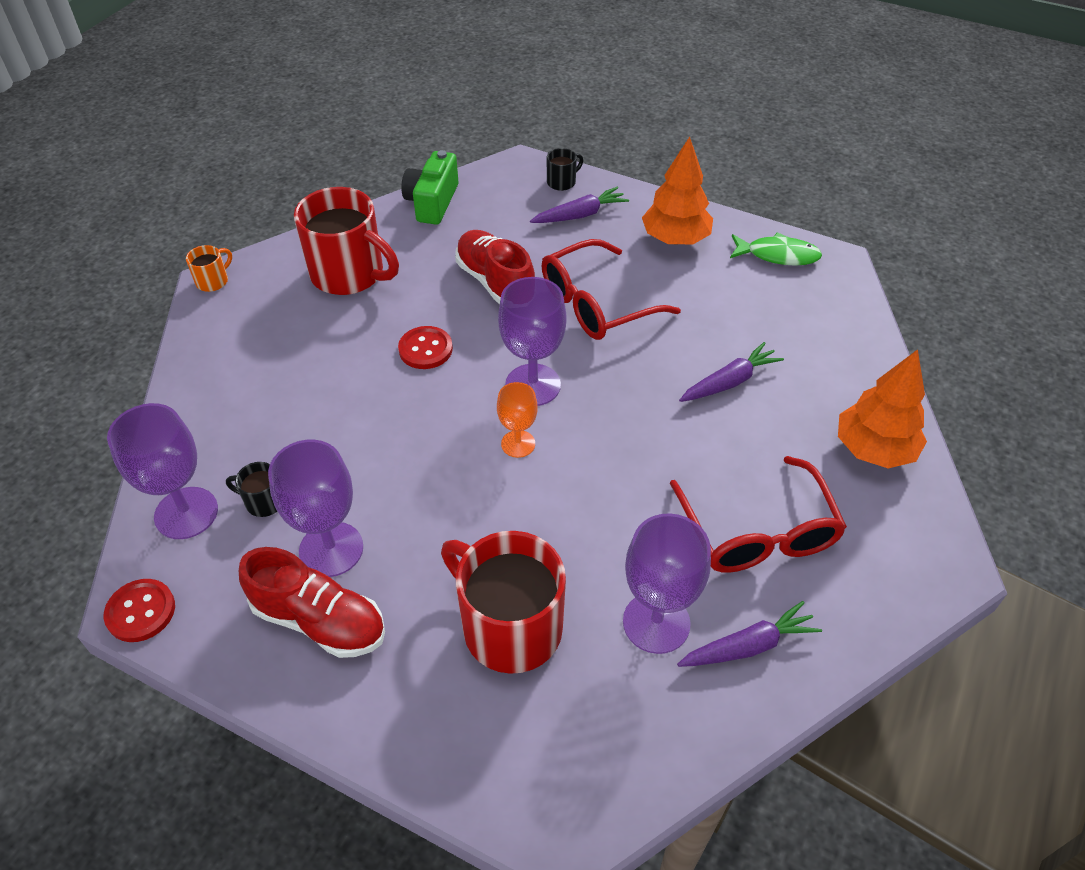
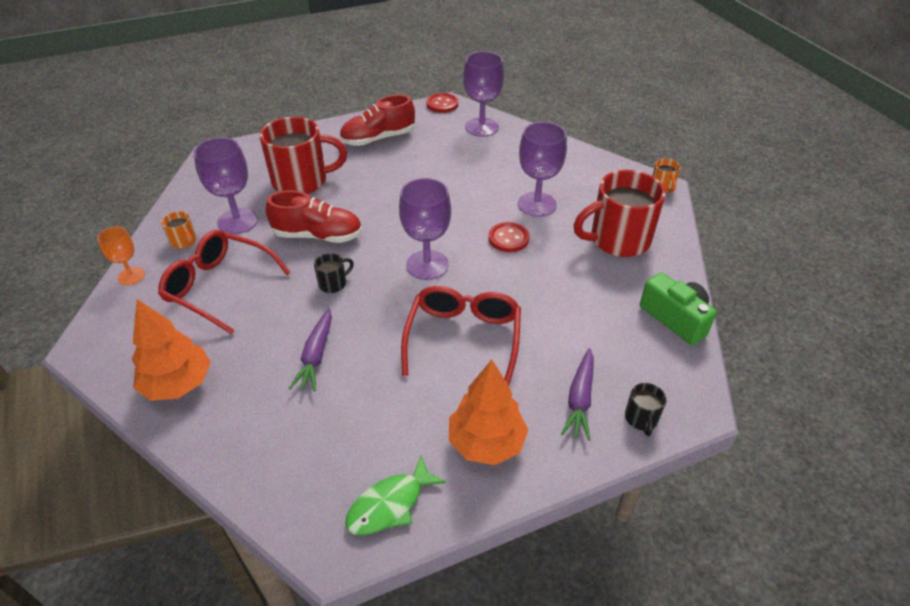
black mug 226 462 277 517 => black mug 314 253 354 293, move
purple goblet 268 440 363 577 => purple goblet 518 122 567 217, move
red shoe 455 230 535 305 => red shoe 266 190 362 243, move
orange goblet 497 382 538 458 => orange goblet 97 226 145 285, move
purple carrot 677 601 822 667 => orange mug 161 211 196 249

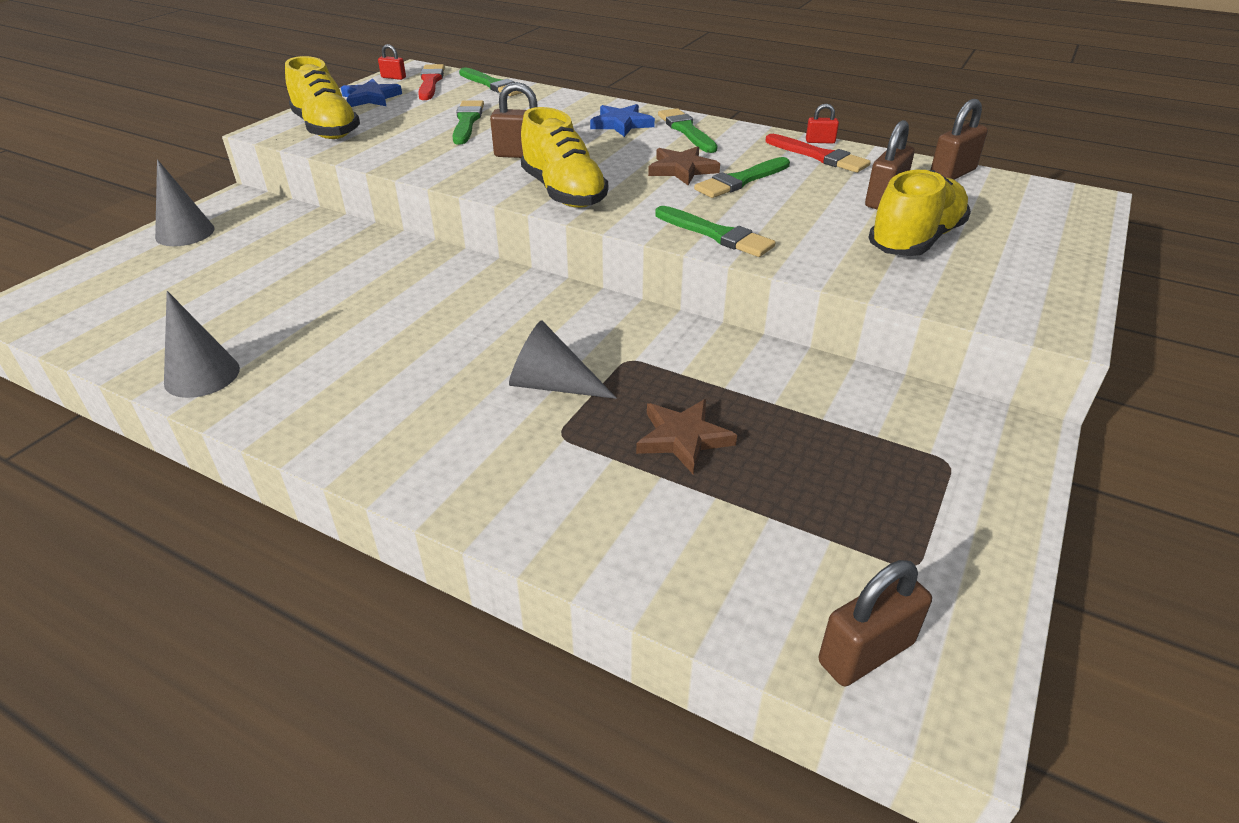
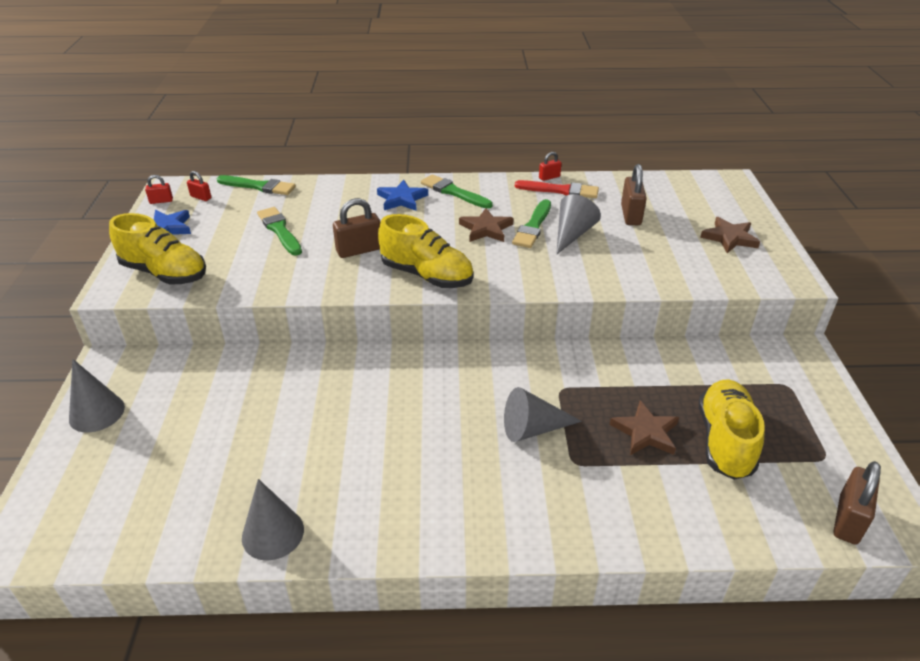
red brush 418 64 445 100 => red padlock 187 171 211 201
green brush 655 206 776 257 => nothing
yellow shoe 868 170 971 256 => yellow shoe 699 380 765 480, move
brown padlock 931 99 988 180 => nothing
nothing => grey cone 556 194 601 255
nothing => brown star 700 217 760 253

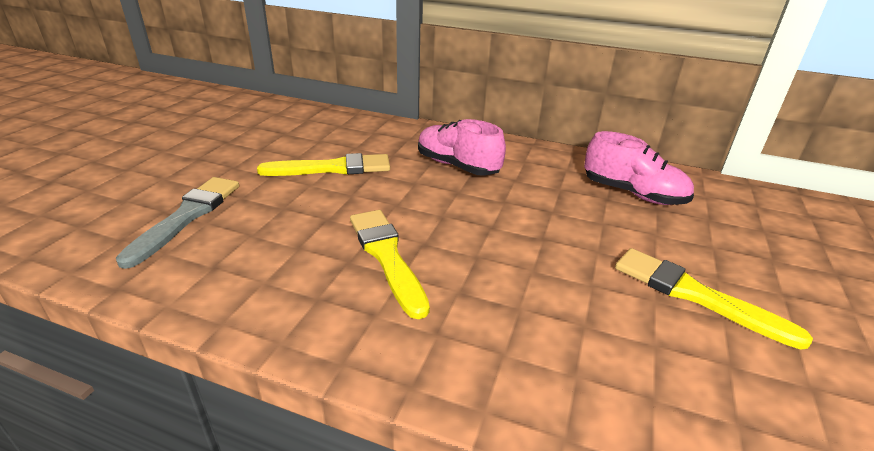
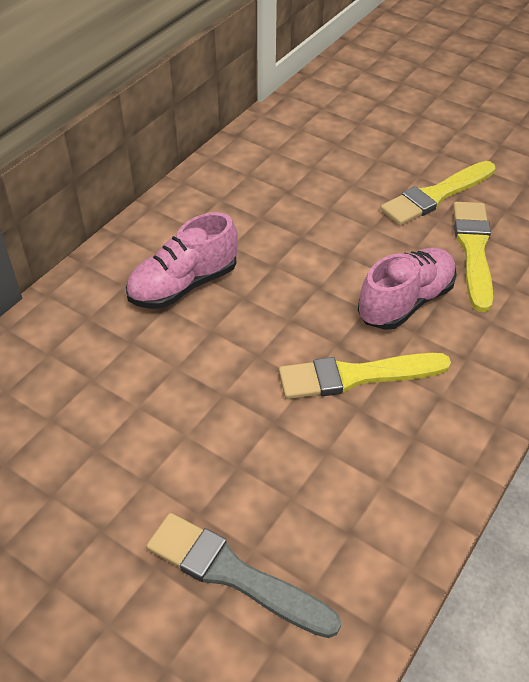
yellow brush 257 153 390 176 => yellow brush 453 202 493 312, move
pink shoe 584 131 694 205 => pink shoe 358 247 457 330, move

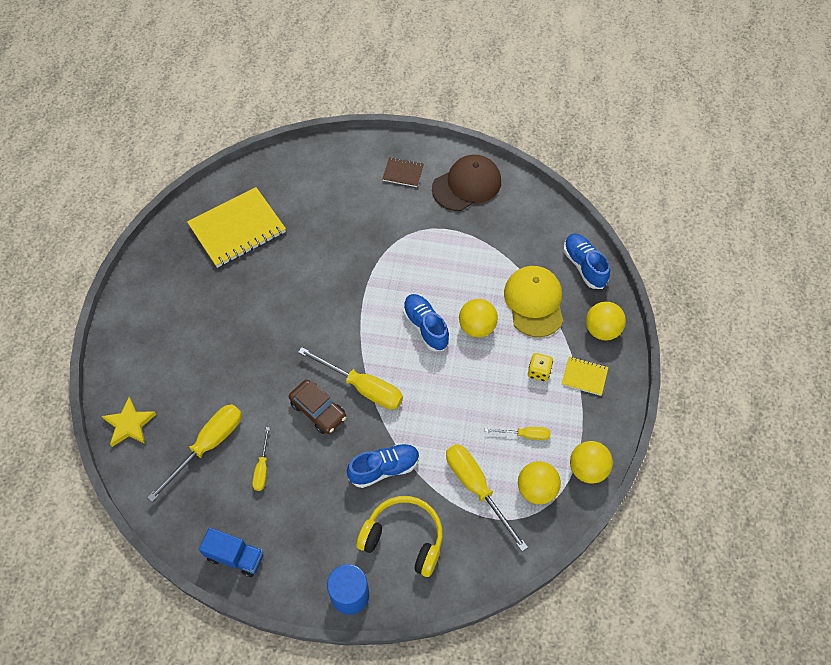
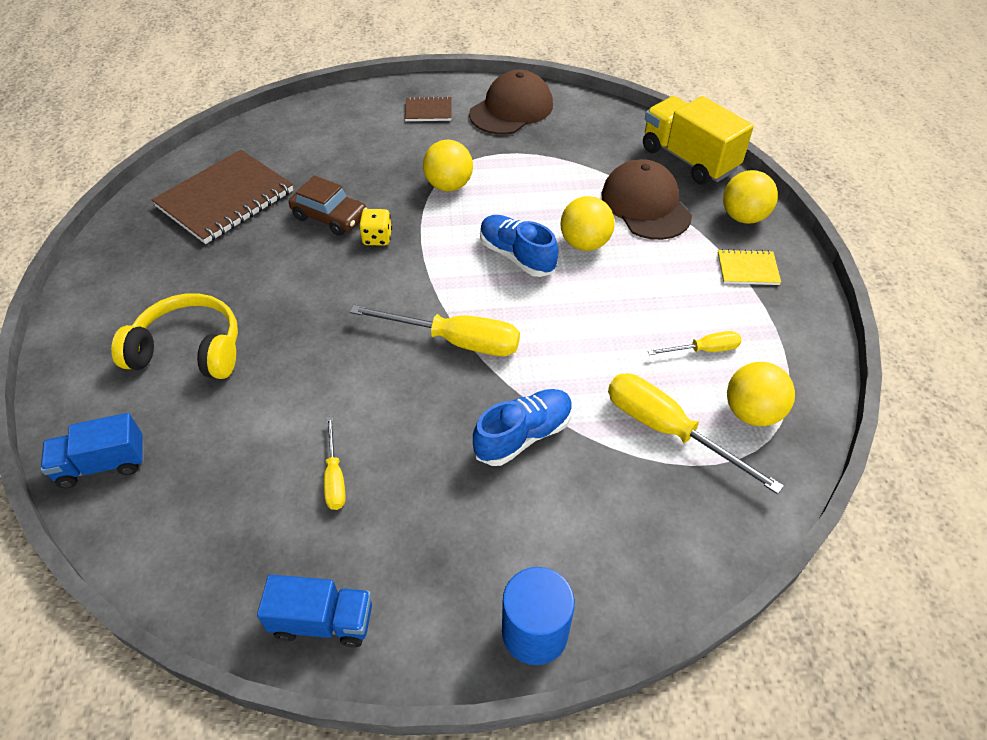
yellow star 102 397 157 447 => blue truck 41 413 144 488
yellow screwdriver 147 404 242 502 => nothing
yellow notebook 187 187 286 268 => brown notebook 152 150 293 244
brown car 289 379 346 434 => brown car 289 175 367 236, move
yellow headphones 356 496 443 577 => yellow headphones 111 293 238 379, move
yellow cap 504 266 563 337 => brown cap 601 159 692 240
yellow dice 528 353 553 381 => yellow dice 359 209 392 245, move
blue shoe 563 233 610 289 => yellow truck 643 96 754 185
yellow ball 570 441 613 484 => yellow ball 423 140 473 191, move

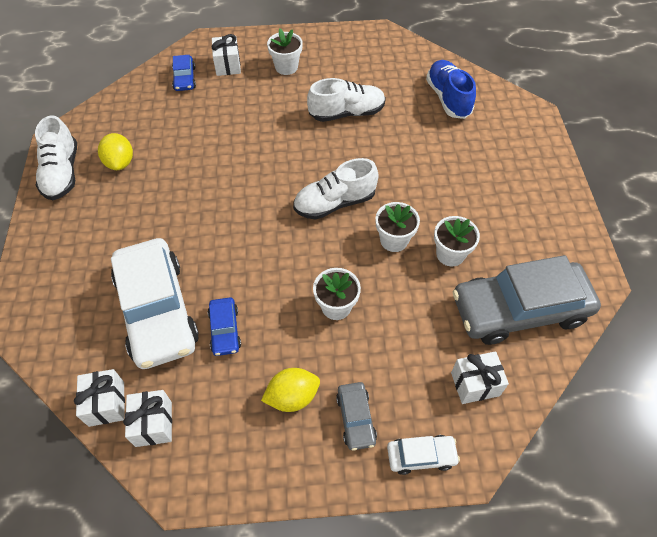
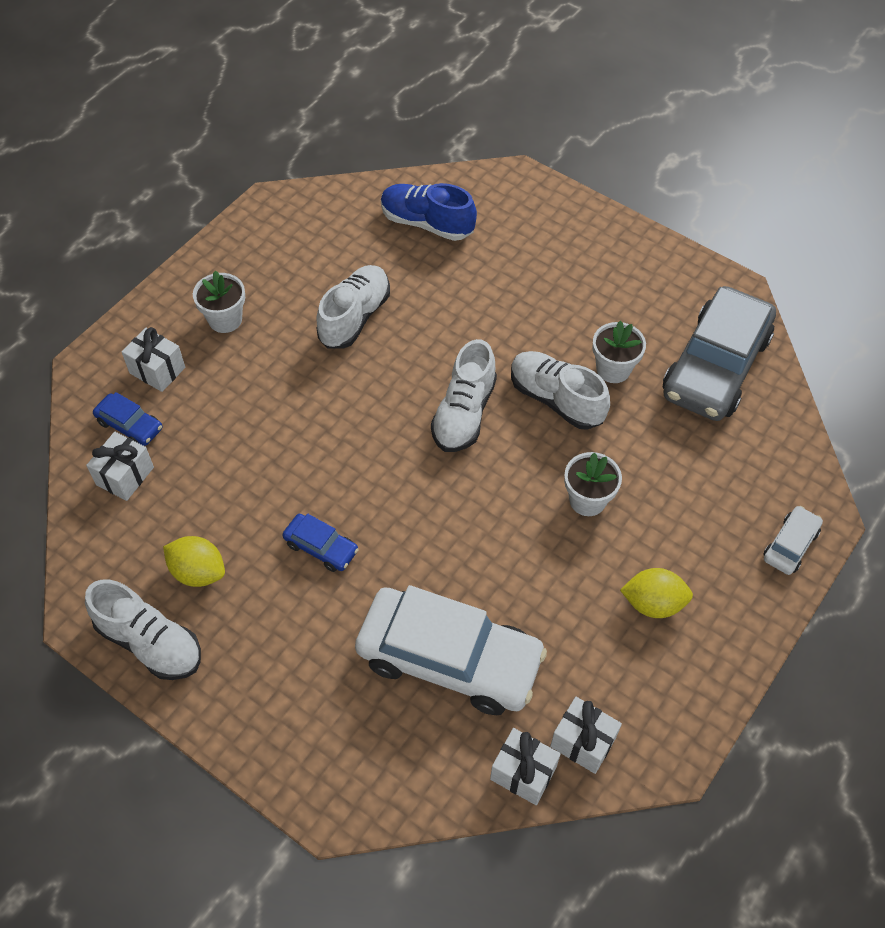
blue car 208 297 241 356 => blue car 282 514 359 572, move
yellow lemon 261 368 320 412 => yellow lemon 620 568 693 618, 75 degrees clockwise
grey car 336 382 377 451 => nothing
white flower pot 375 202 420 252 => white shoe 511 351 610 430
white gift 451 351 509 404 => white gift 86 432 154 501, move

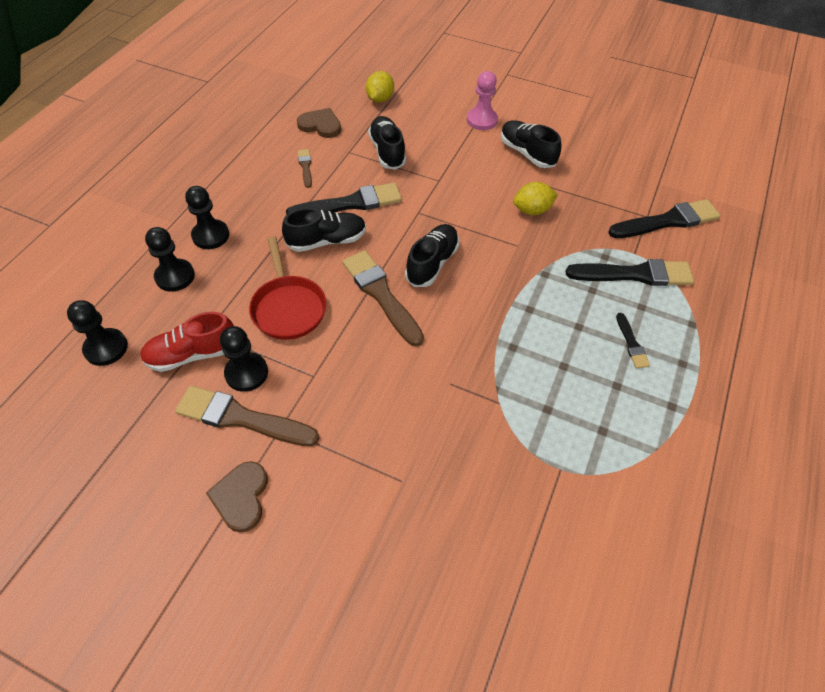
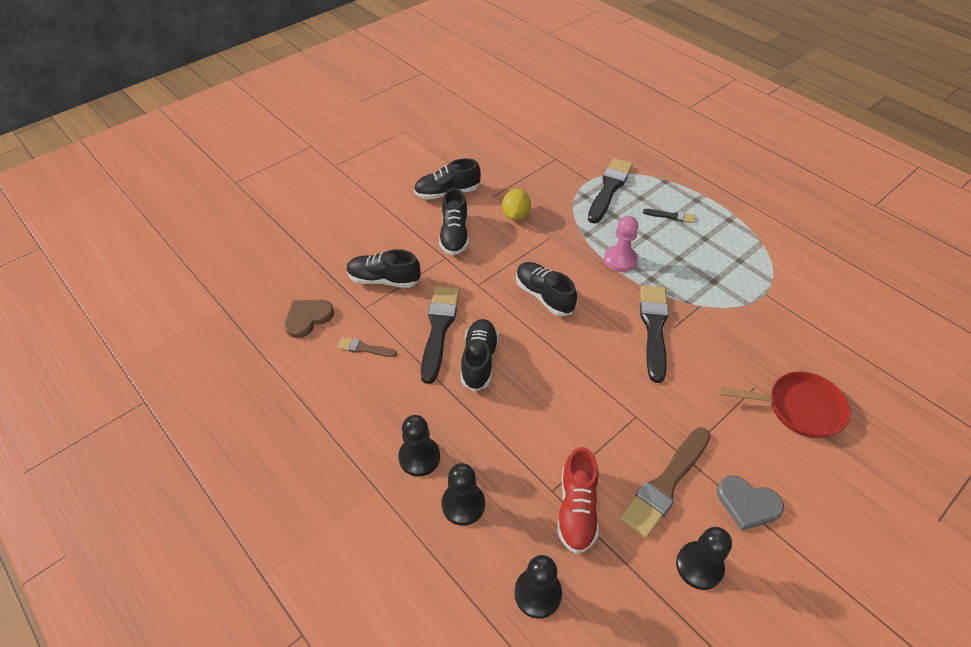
brown heart 206 461 268 532 => grey heart 717 475 784 531
black pawn 220 326 268 392 => black pawn 676 527 732 590, move
red pan 249 236 326 340 => red pan 719 371 851 438, move
brown brush 342 250 424 346 => nothing
yellow lemon 366 71 394 103 => nothing
pink pawn 467 71 498 130 => pink pawn 604 216 638 272, move
black brush 608 199 720 238 => black brush 640 285 669 383, move
nothing => black shoe 439 188 469 255

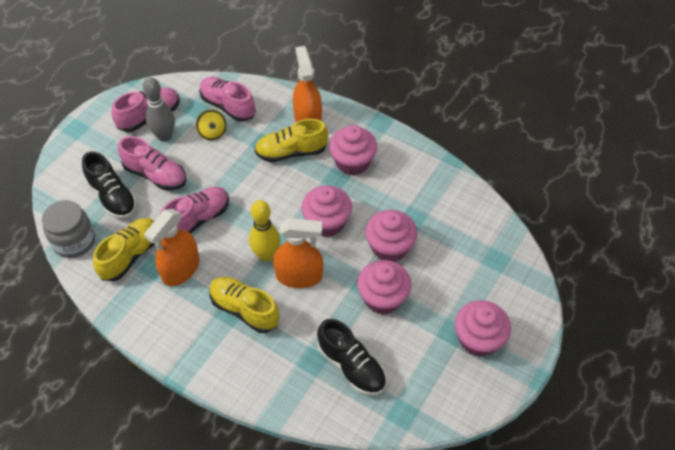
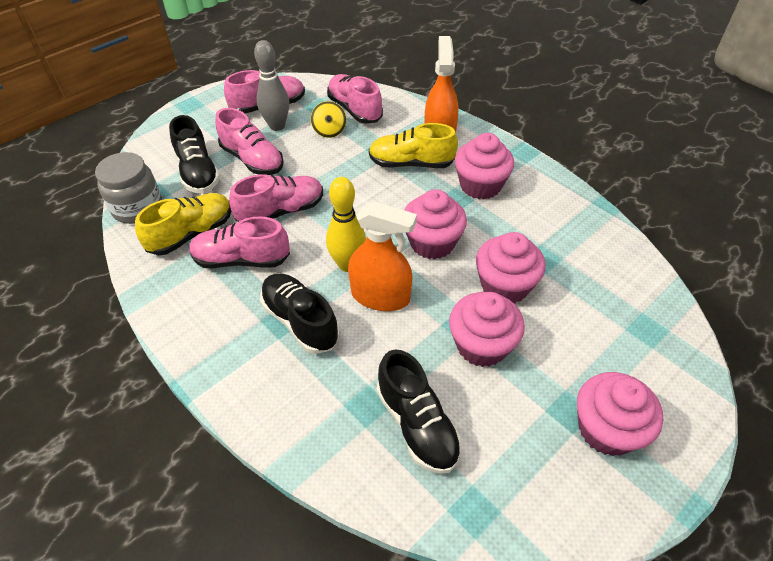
orange spray bottle 144 209 199 286 => pink shoe 189 216 290 268
yellow shoe 209 277 280 333 => black shoe 260 273 339 354

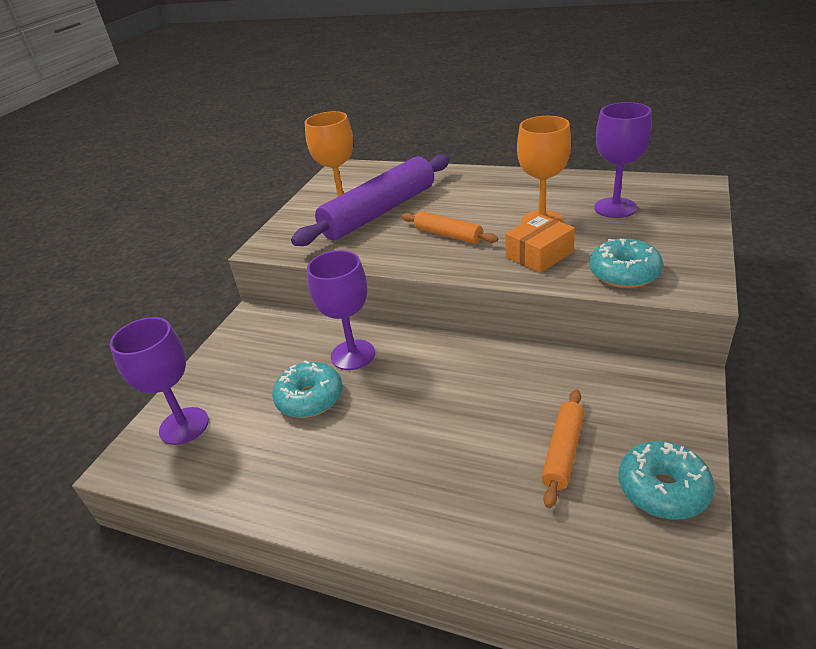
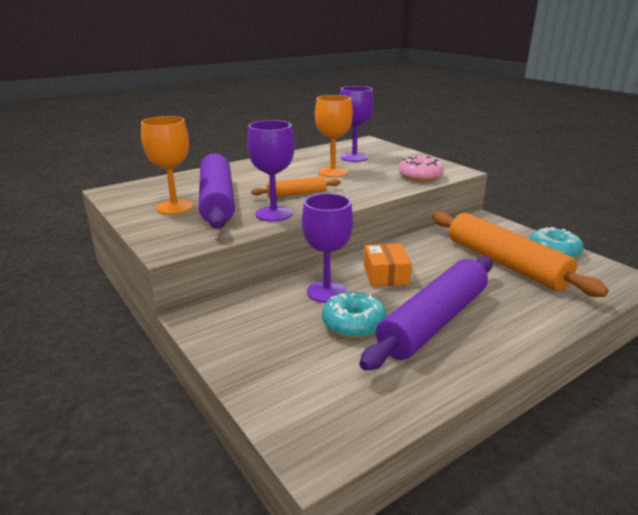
purple goblet 110 317 209 445 => purple goblet 247 120 294 222, move
orange box 505 214 575 273 => orange box 364 244 412 287, move
orange rolling pin 541 390 584 508 => orange rolling pin 432 212 609 297, x2.02
turquoise donut 589 239 663 288 => pink donut 398 156 444 182
nothing => purple rolling pin 359 256 493 370

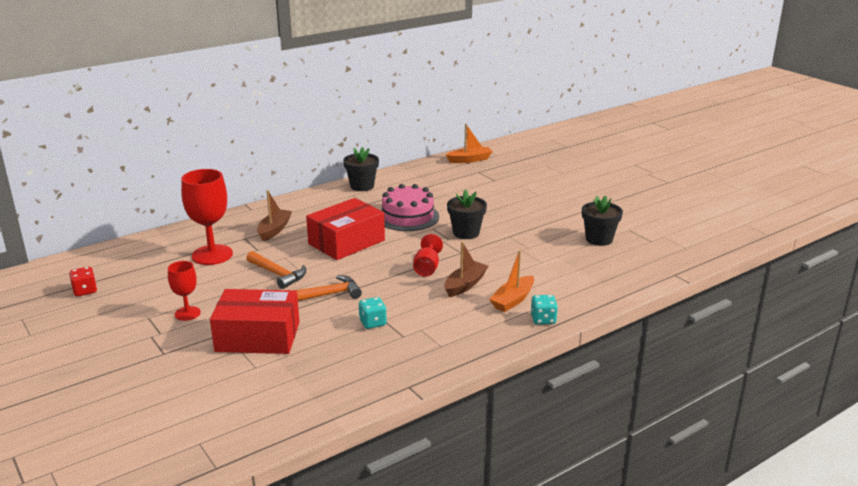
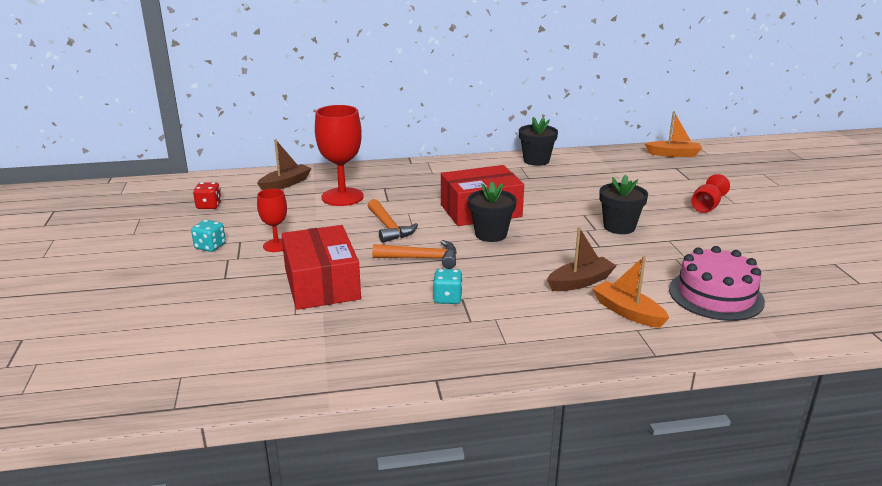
red box 210 289 299 354 => red box 281 225 361 310, 45 degrees clockwise
brown boat 257 190 292 241 => brown boat 257 139 312 191, move
pink cake 381 184 439 231 => pink cake 669 246 765 321, move
red goblet 413 234 443 277 => red goblet 691 174 730 213, move
orange boat 489 250 534 312 => orange boat 592 256 669 328, 75 degrees clockwise
turquoise dice 531 295 558 325 => turquoise dice 191 220 226 252, move
black flower pot 582 196 623 246 => black flower pot 468 182 517 242, move

